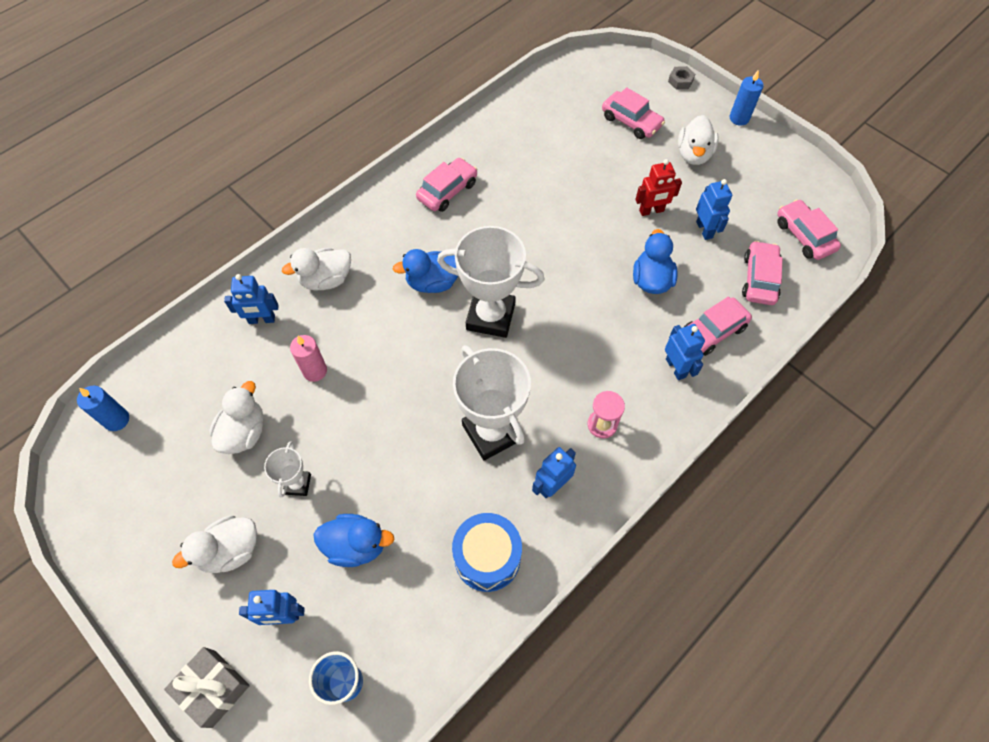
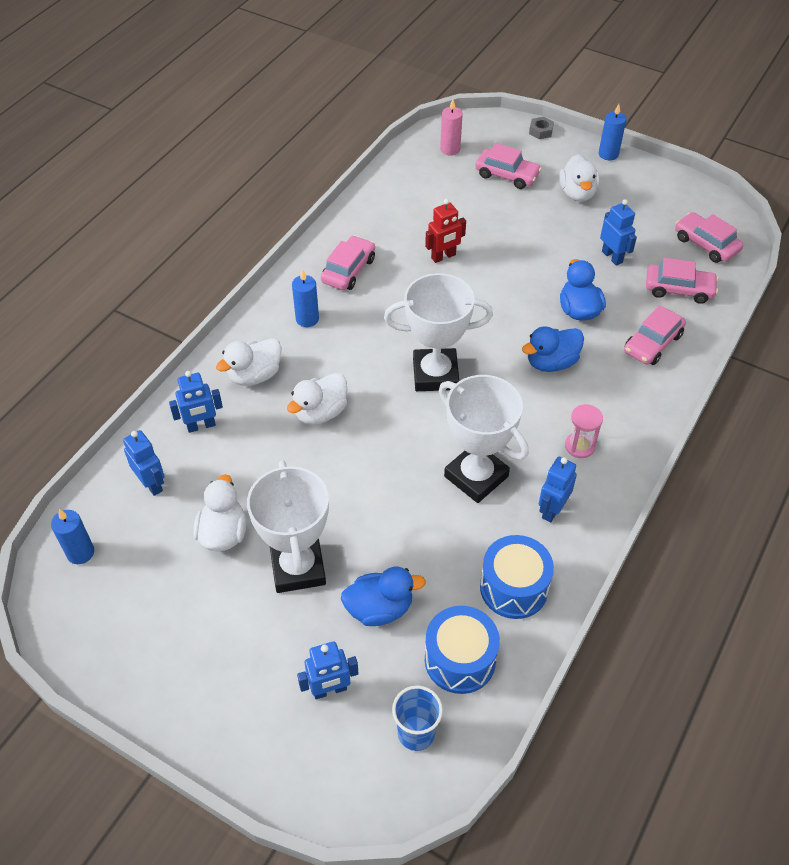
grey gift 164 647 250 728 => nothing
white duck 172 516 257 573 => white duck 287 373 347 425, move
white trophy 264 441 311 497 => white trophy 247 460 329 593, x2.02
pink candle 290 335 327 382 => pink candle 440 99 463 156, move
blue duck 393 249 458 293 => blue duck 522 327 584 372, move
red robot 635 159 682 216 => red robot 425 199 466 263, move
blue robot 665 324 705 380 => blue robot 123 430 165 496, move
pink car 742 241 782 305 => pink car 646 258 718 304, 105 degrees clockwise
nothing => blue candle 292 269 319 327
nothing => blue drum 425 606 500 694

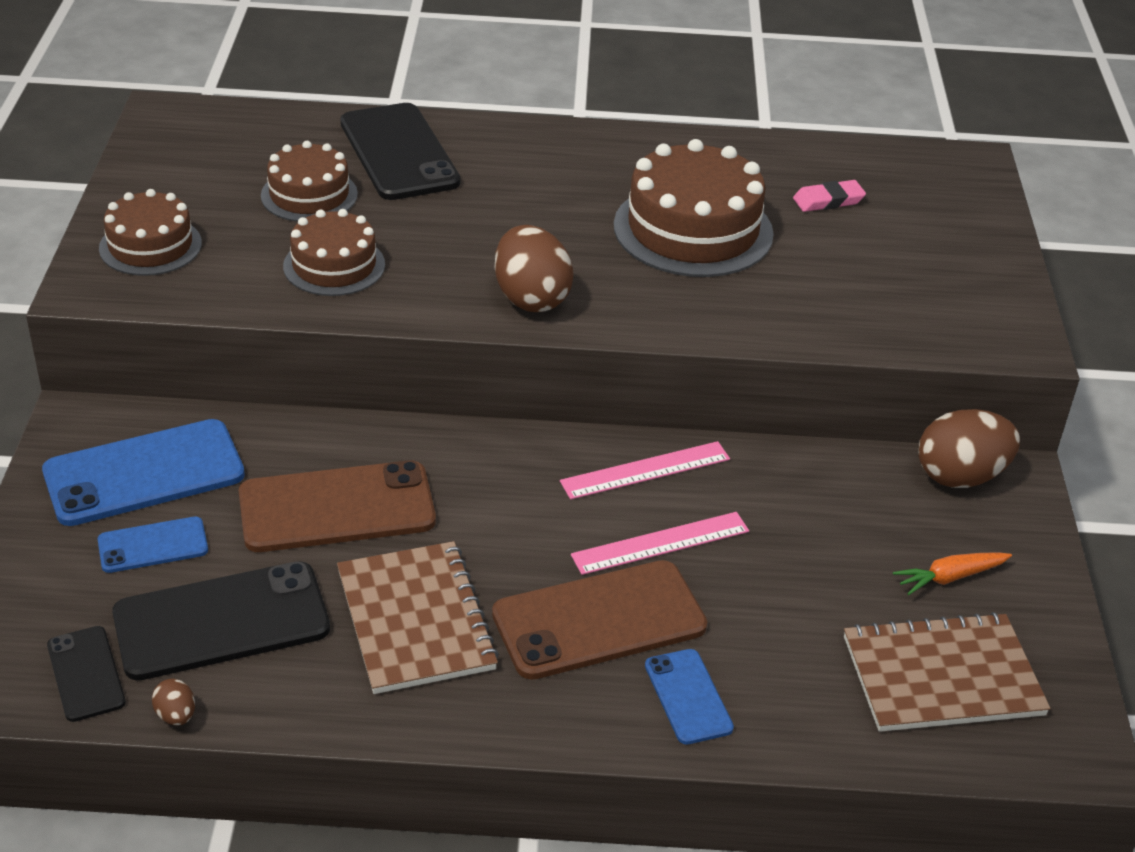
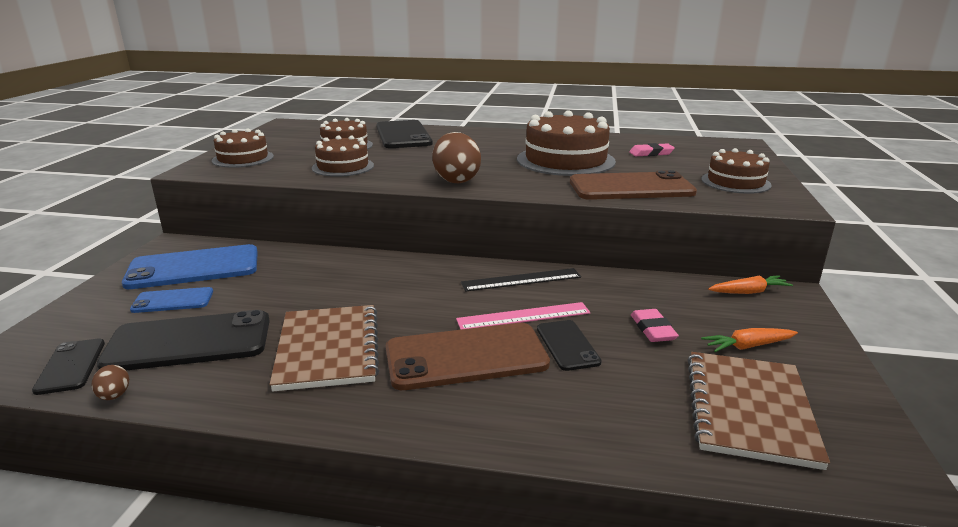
brown phone 239 460 436 552 => brown phone 570 170 697 200, move
pink ruler 560 441 730 499 => black ruler 461 268 581 292
blue phone 645 649 734 744 => nothing
brown notebook 844 612 1051 732 => brown notebook 688 352 830 470, 75 degrees counterclockwise
brown egg 918 409 1020 488 => orange carrot 708 275 793 294
nothing => black phone 537 320 602 371
nothing => pink eraser 631 309 679 342
nothing => brown cake 701 148 772 194

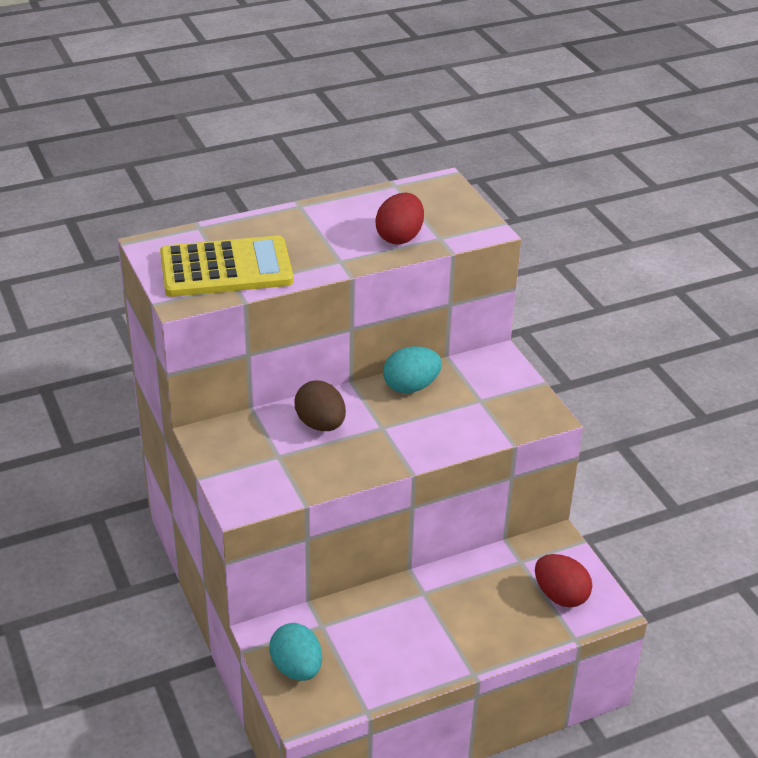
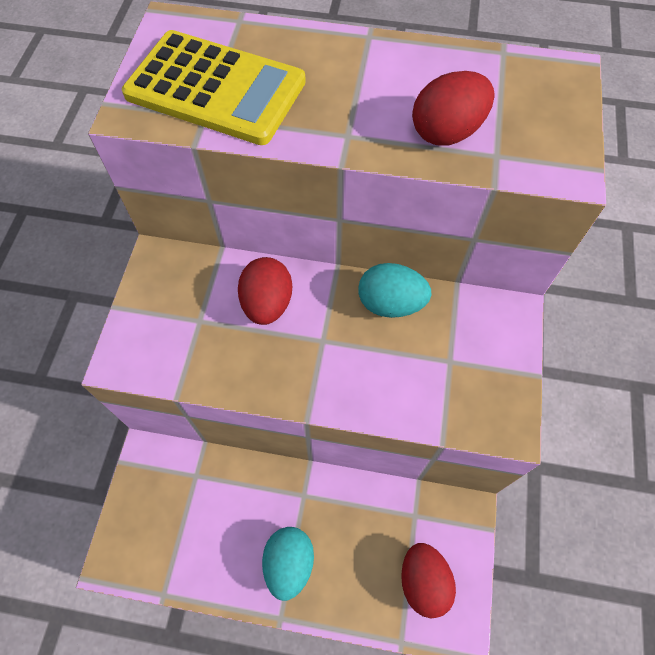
turquoise egg 269 623 322 681 => turquoise egg 262 527 314 601, move
brown egg 294 381 346 431 => red egg 238 257 292 325

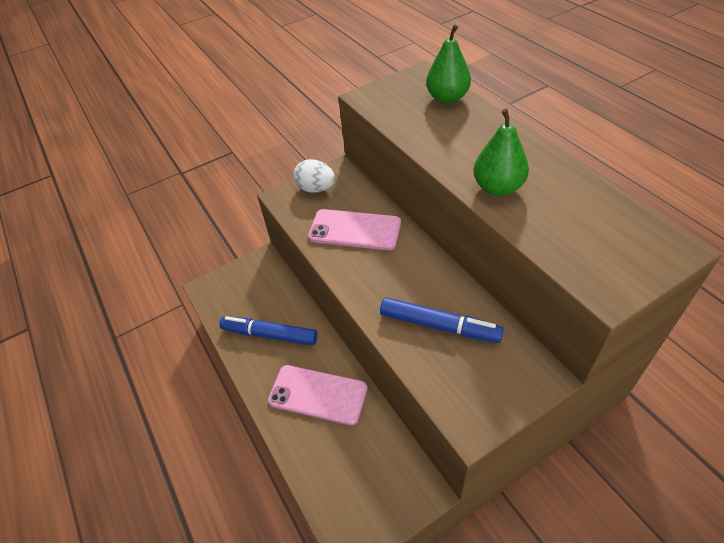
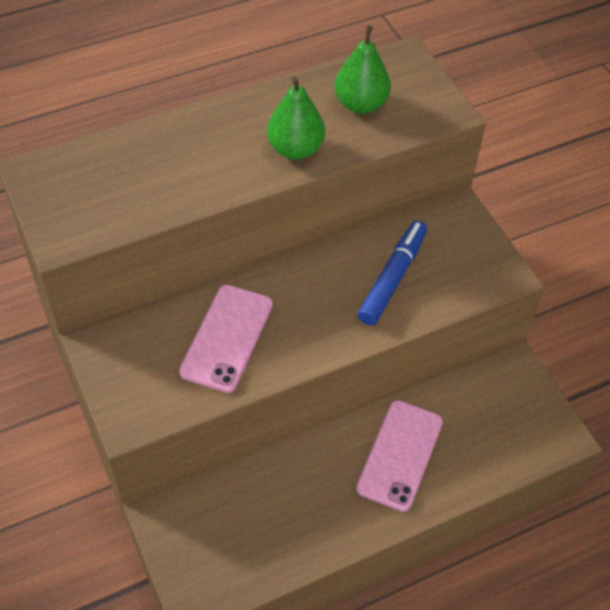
blue marker 219 316 318 345 => nothing
white egg 293 159 335 193 => nothing
green pear 426 24 471 104 => green pear 334 25 391 114, move

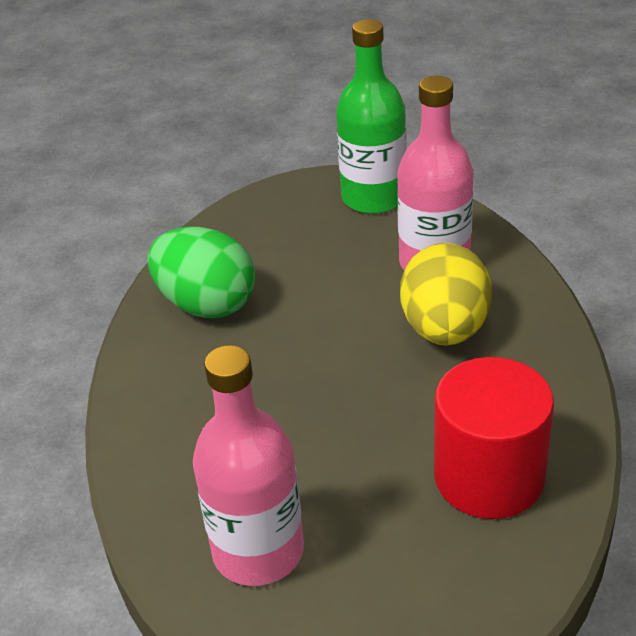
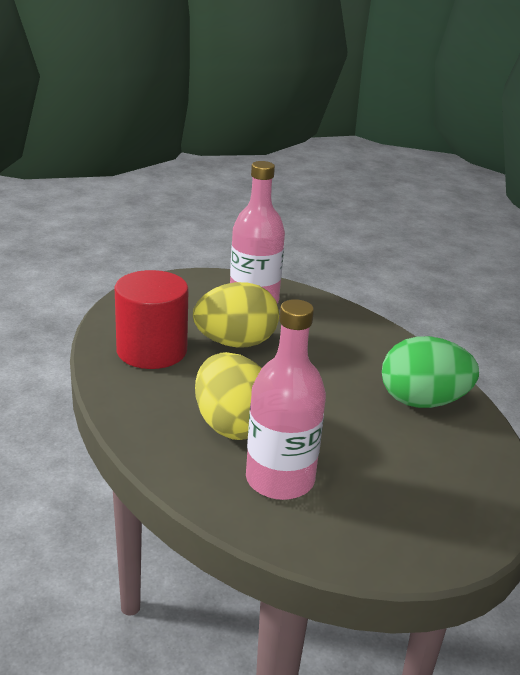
green bottle 336 19 406 214 => nothing
nothing => yellow egg 193 282 279 348

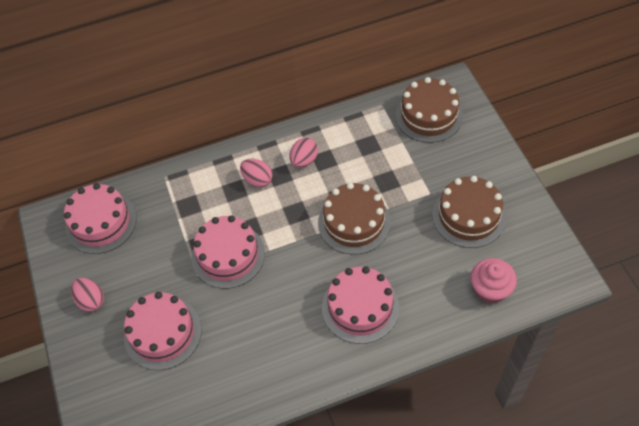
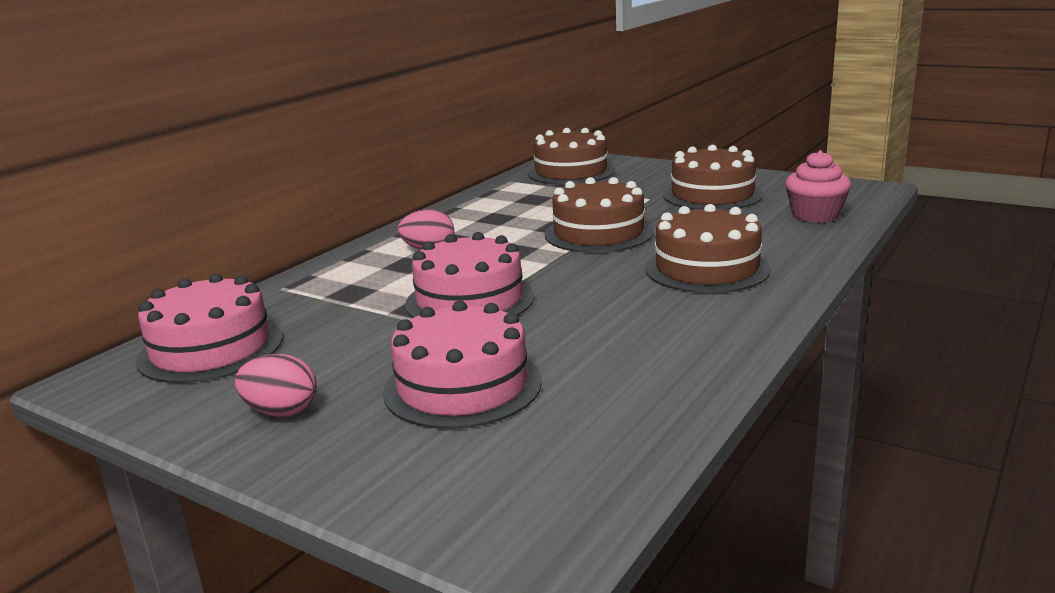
pink egg 290 138 318 168 => nothing
pink cake 322 266 399 344 => brown cake 645 204 771 293

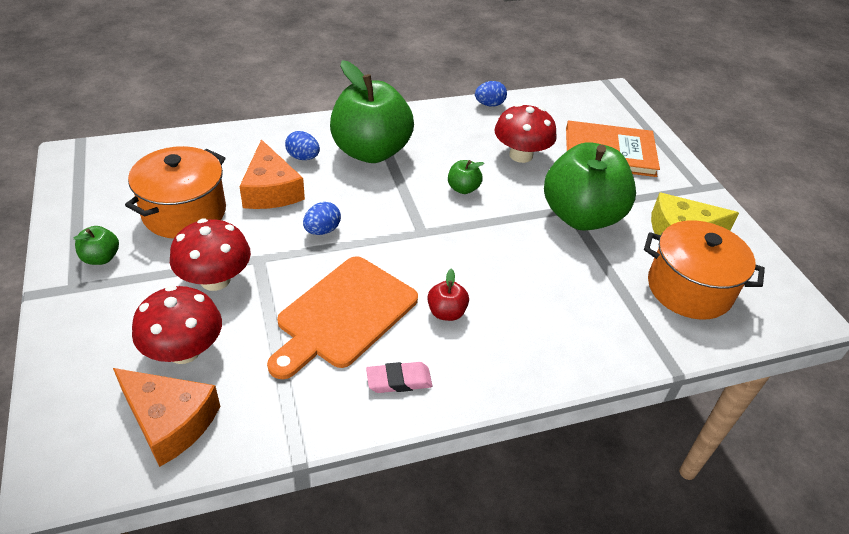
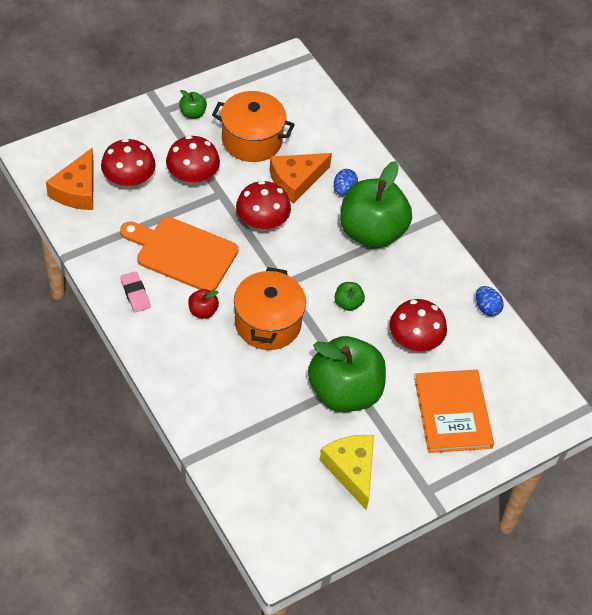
blue egg 303 202 341 235 => red mushroom 236 181 291 231
orange pot 644 220 765 320 => orange pot 234 267 306 350, move

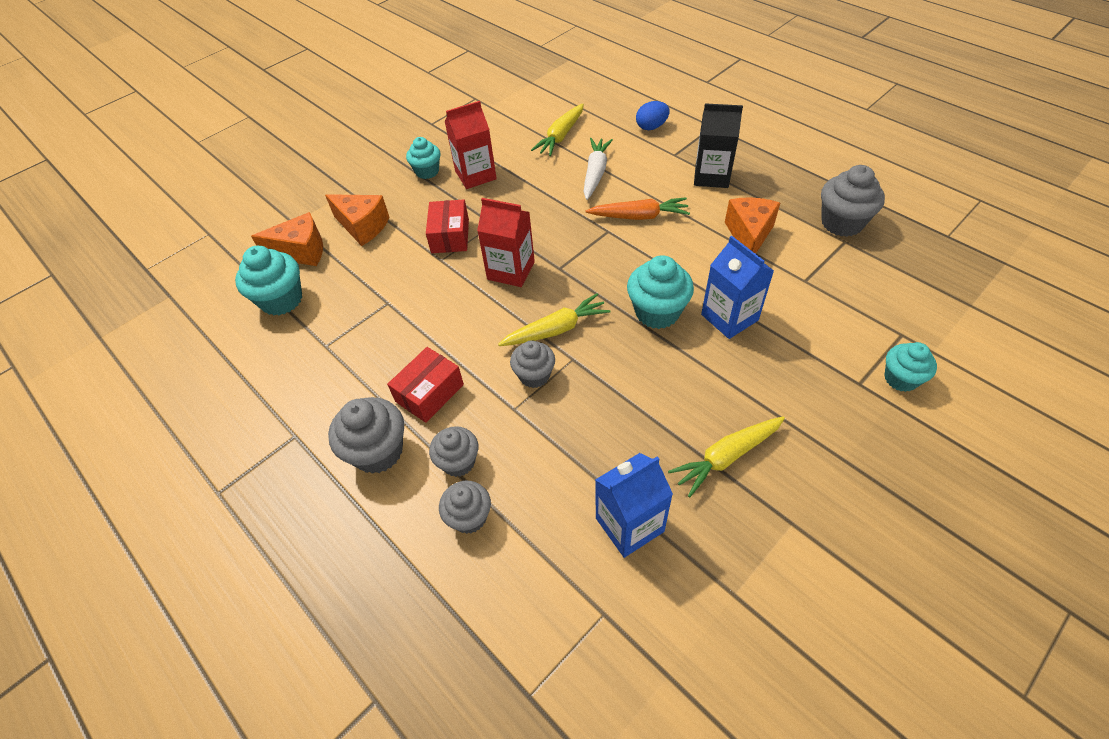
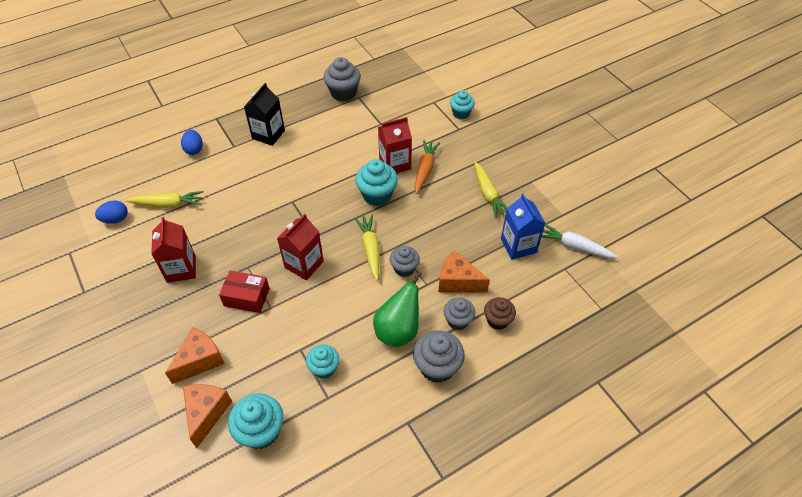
red box 387 347 464 423 => green pear 373 271 422 347
turquoise cupcake 406 137 440 179 => turquoise cupcake 306 344 339 379, move
grey cupcake 439 481 491 534 => brown cupcake 484 297 516 330
yellow carrot 531 103 584 156 => yellow carrot 125 191 204 208, 45 degrees counterclockwise
white carrot 584 138 613 200 => white carrot 541 224 618 258, move
orange carrot 586 197 690 220 => orange carrot 415 140 440 194, move
blue carton 701 236 774 339 => red carton 378 117 412 173
orange cheese 725 197 780 254 => orange cheese 439 250 490 293, move
nothing => blue egg 95 201 128 224

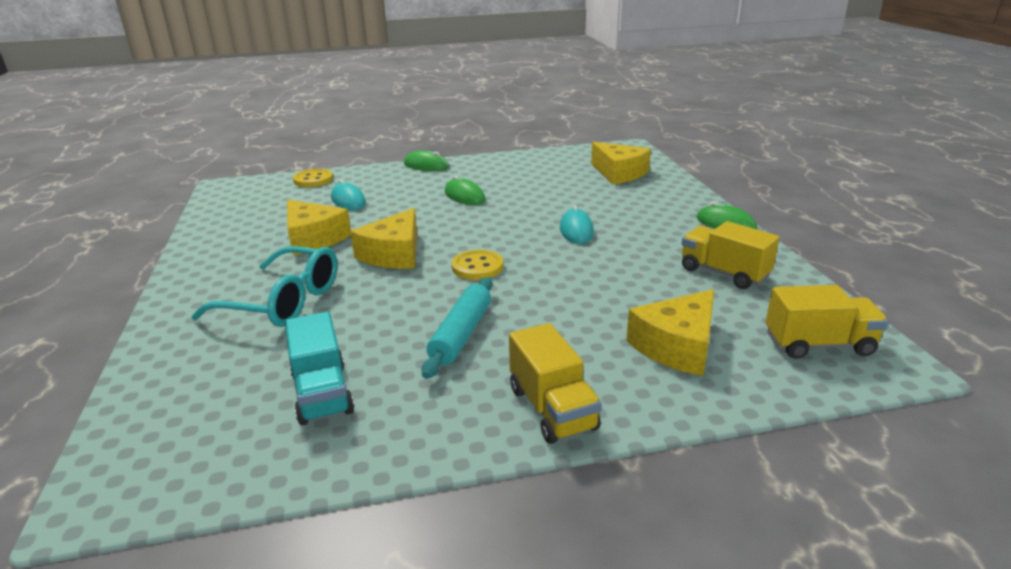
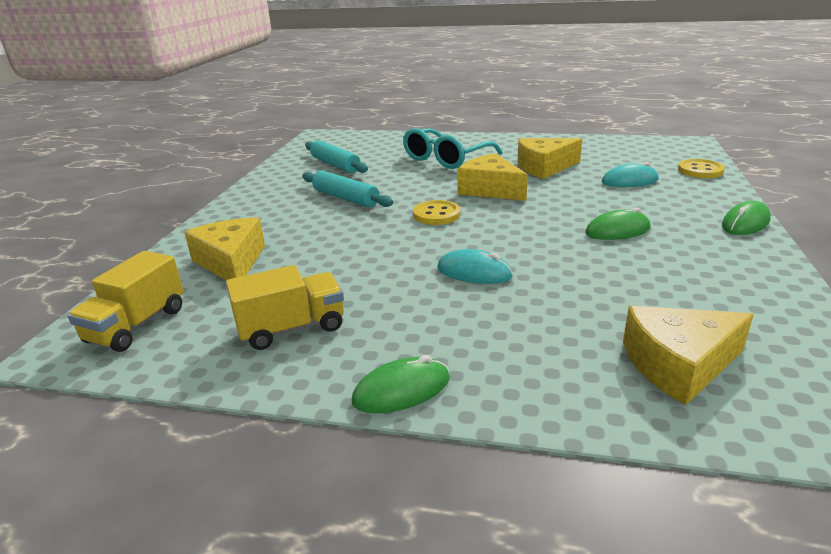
turquoise truck 285 312 355 425 => turquoise rolling pin 305 140 368 173
yellow truck 509 323 601 444 => nothing

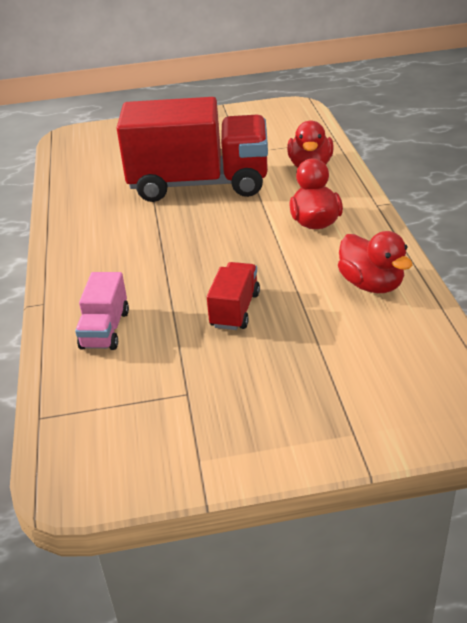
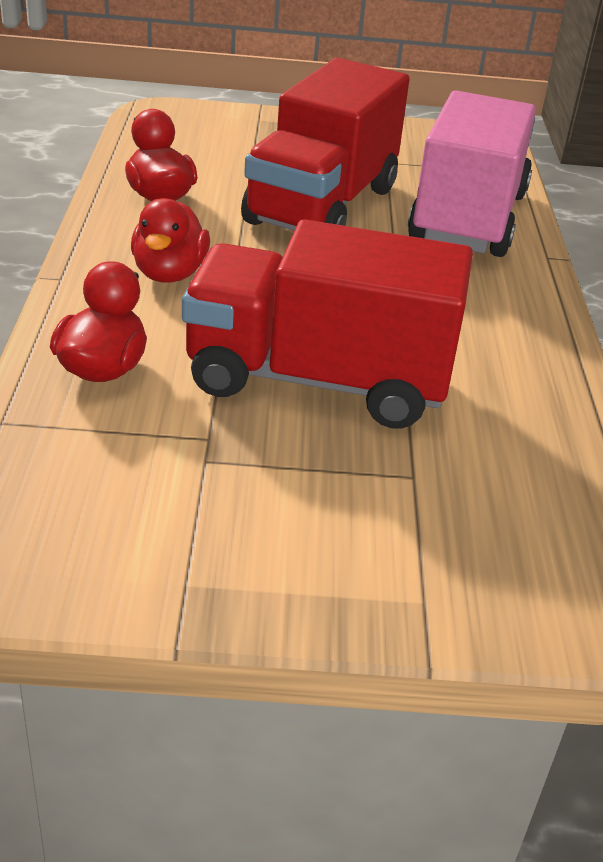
pink truck 75 272 129 350 => pink truck 408 91 536 257, x2.30
red truck 207 262 260 330 => red truck 241 58 410 231, x2.30

